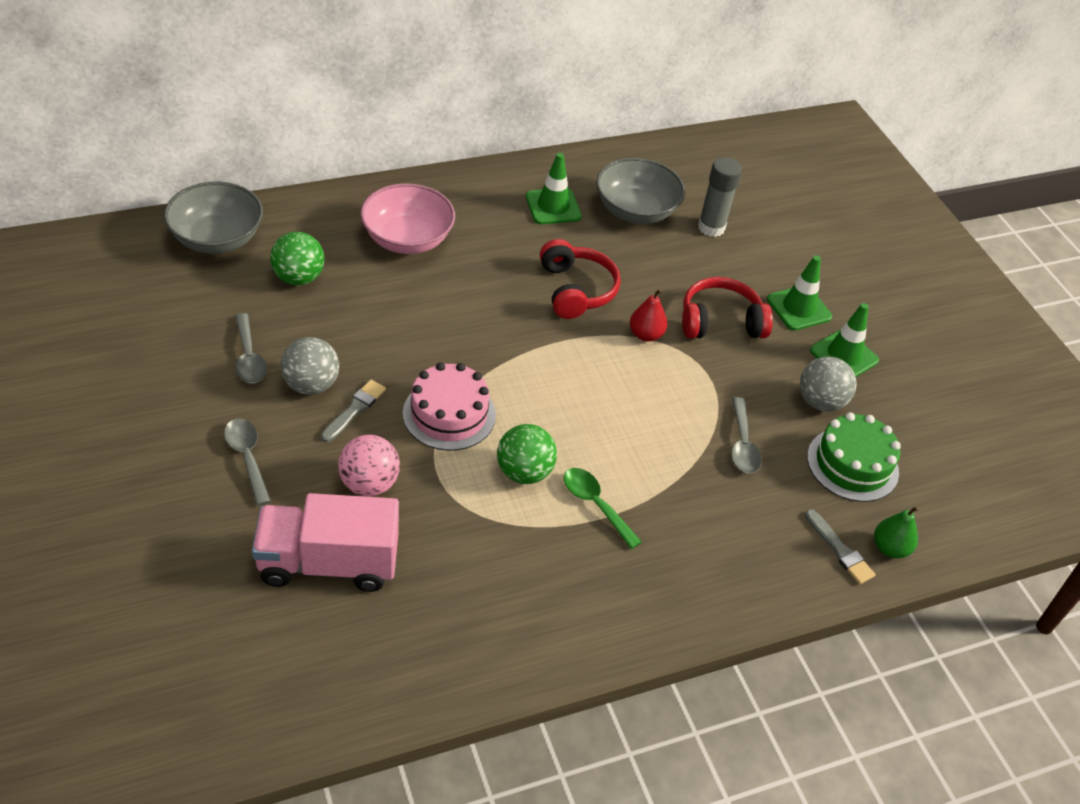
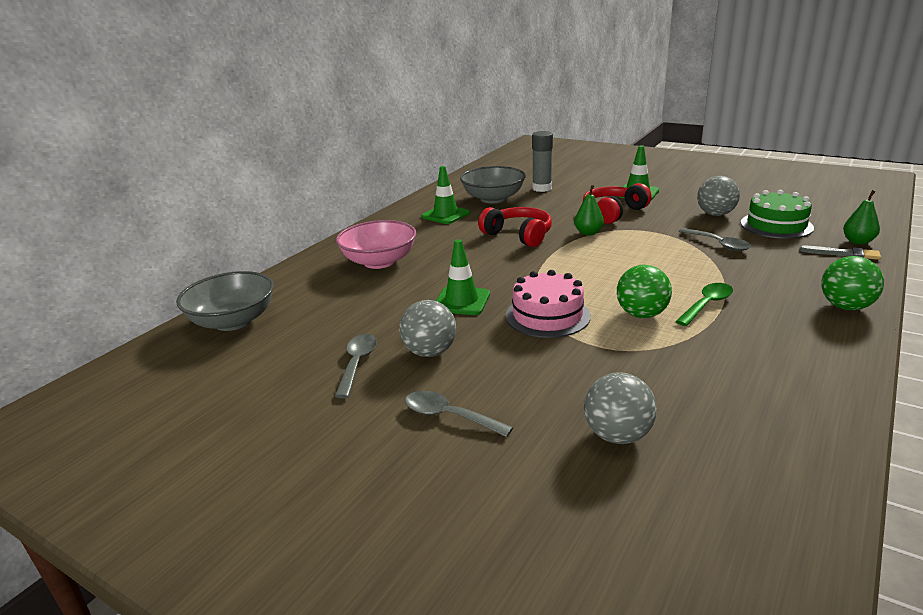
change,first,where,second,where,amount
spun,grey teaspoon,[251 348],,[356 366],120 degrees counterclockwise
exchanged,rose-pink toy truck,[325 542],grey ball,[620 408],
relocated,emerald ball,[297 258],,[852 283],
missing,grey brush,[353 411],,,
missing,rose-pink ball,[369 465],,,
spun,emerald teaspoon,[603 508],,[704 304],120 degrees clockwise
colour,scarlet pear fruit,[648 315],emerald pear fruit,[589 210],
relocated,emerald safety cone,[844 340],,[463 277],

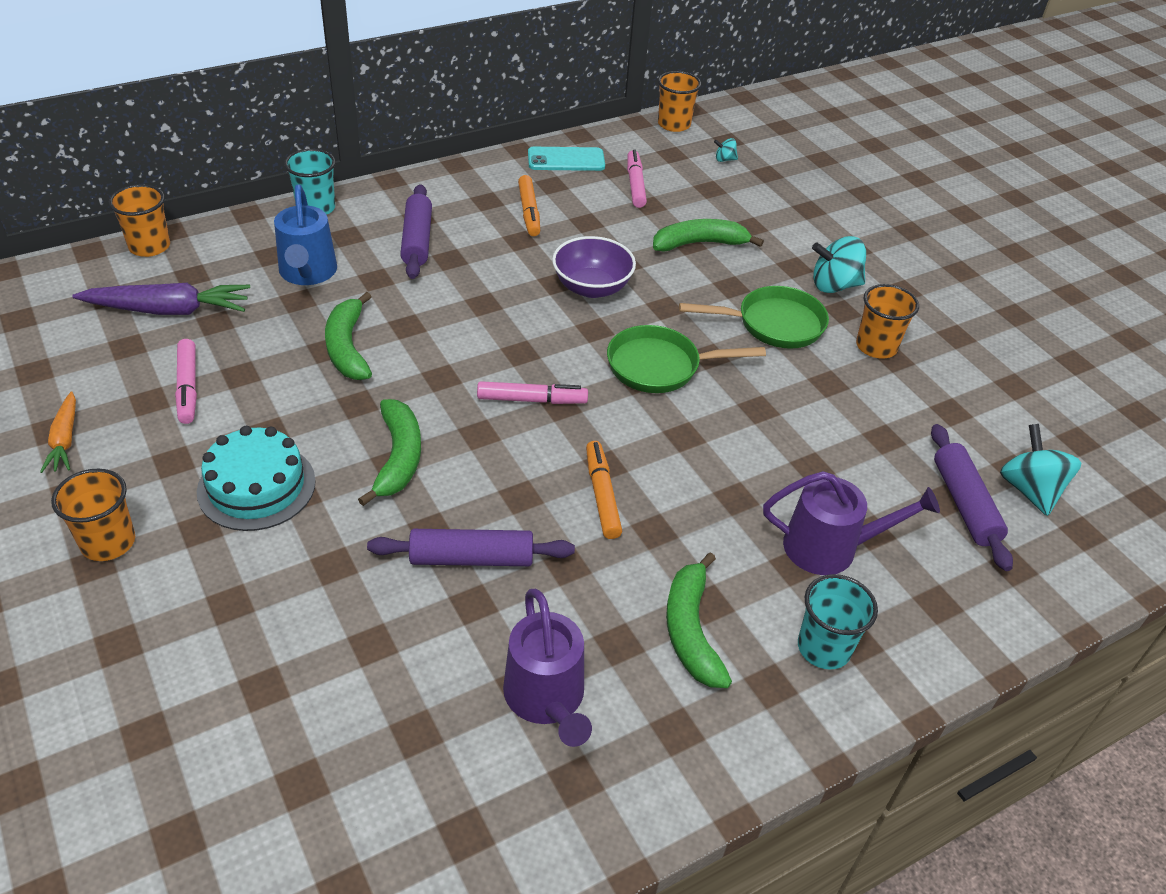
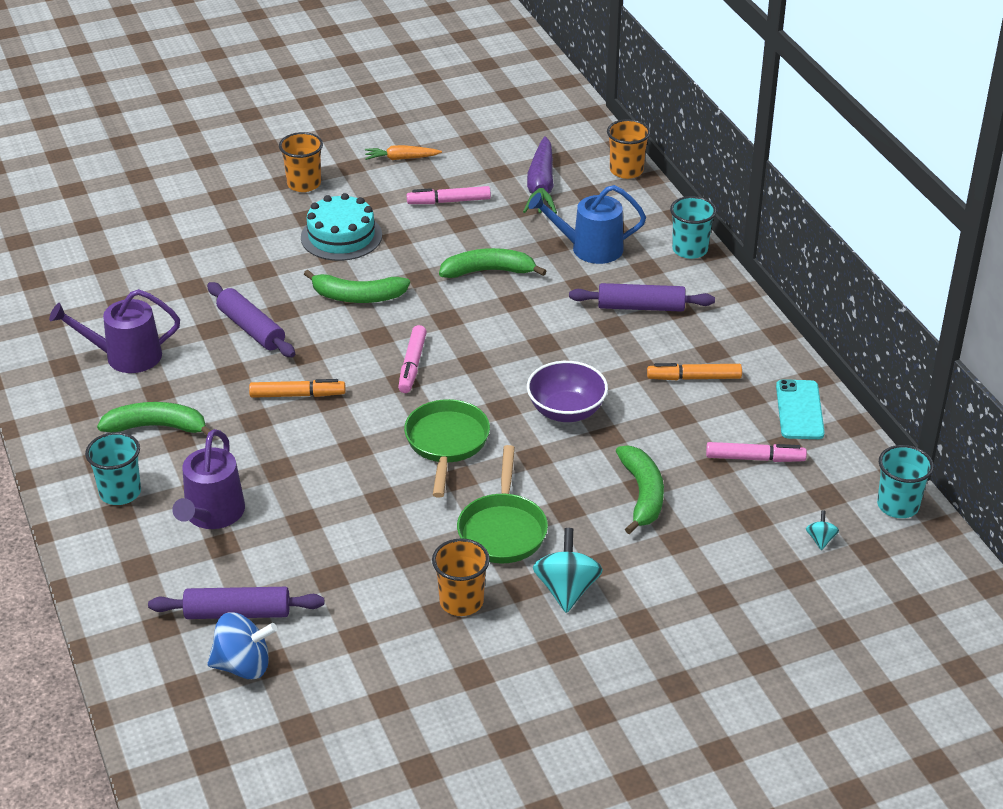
change,first,where,second,where,amount
spun,violet dough roller,[471 547],,[251 319],45 degrees counterclockwise
colour,bright orange cup,[679 101],turquoise cup,[905 481],
colour,turquoise toy top,[1040 470],blue toy top,[242 645],

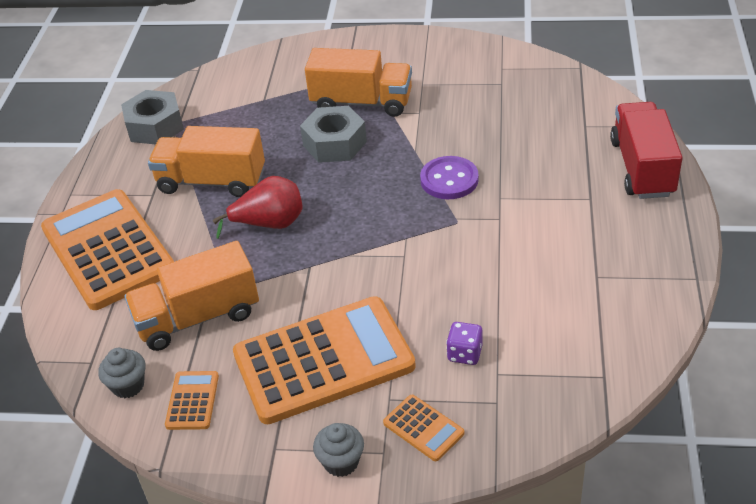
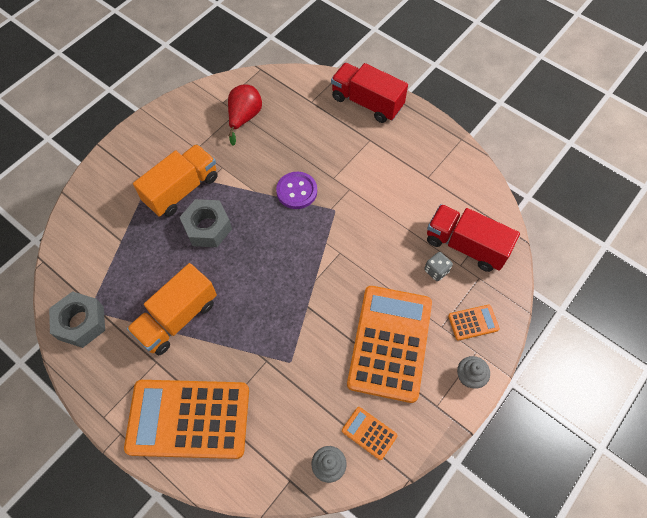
change,first,where,second,where,amount
missing,bright orange toy truck,[191 296],,,
relocated,scarlet pear fruit,[257 207],,[245 115],
colour,violet game die,[464 343],grey game die,[438 266],
appeared,,,scarlet toy truck,[473 238],

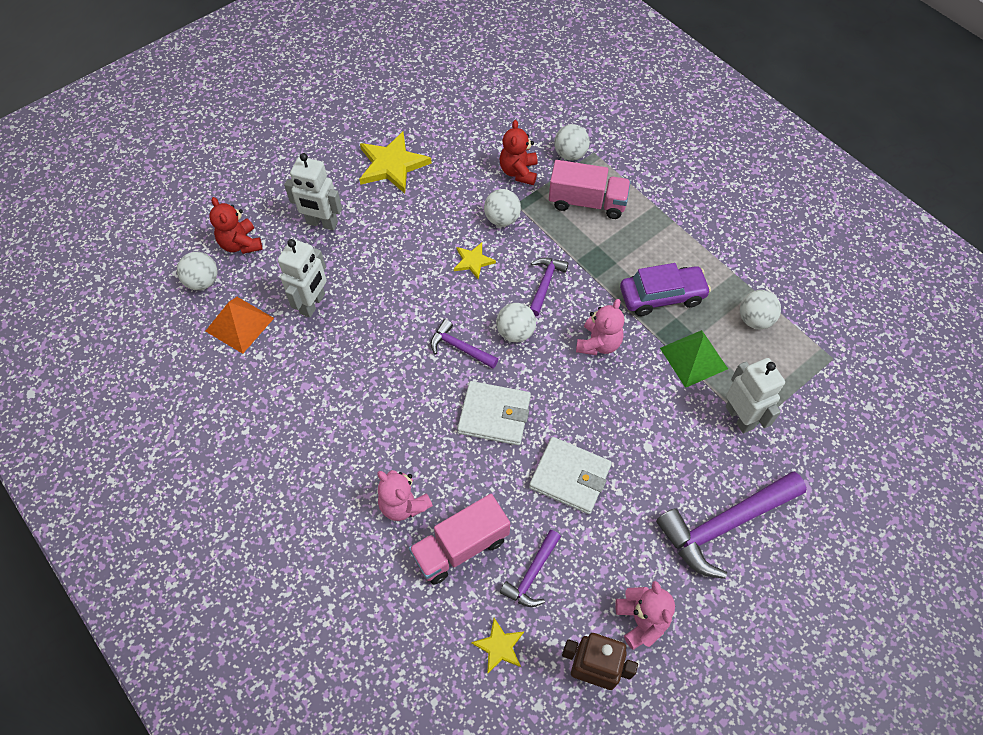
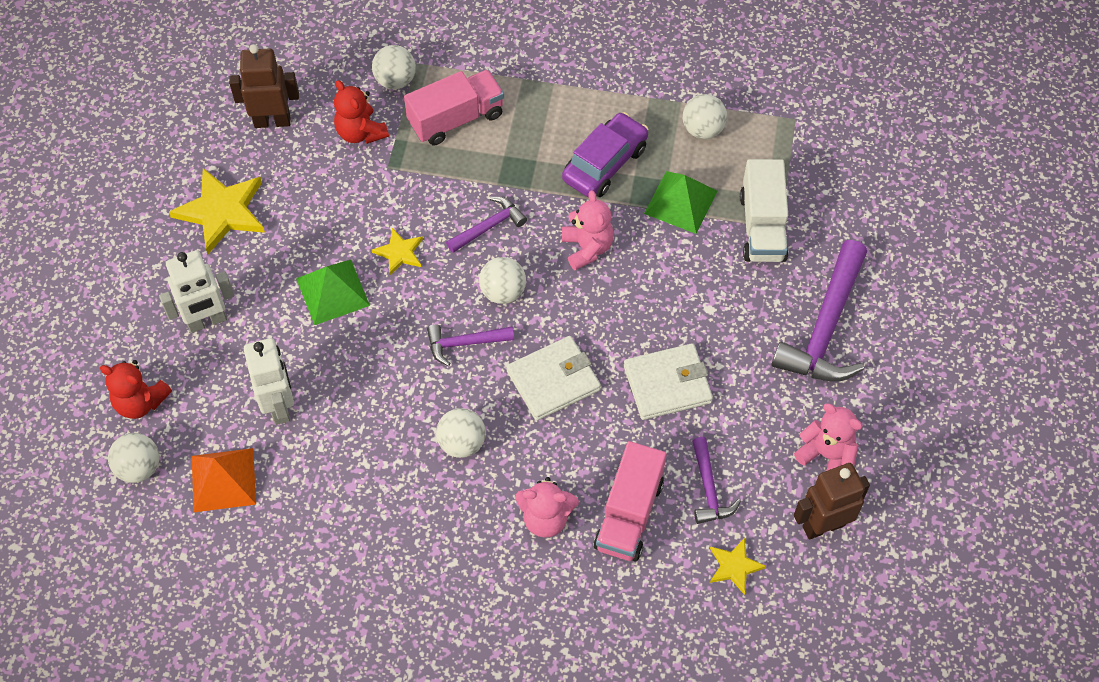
change,first,where,second,where,amount
relocated,pure white ball,[502 207],,[461 433],
spun,violet hammer,[549 286],,[486 225],75 degrees clockwise
exchanged,pure white robot,[755 396],pure white toy truck,[764 210],
appeared,,,dark brown robot,[264 86],
appeared,,,emerald pyramid shape,[333 292],

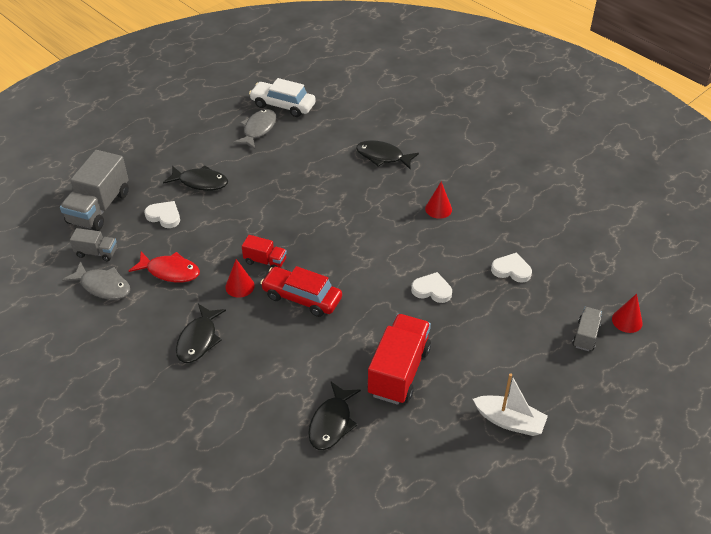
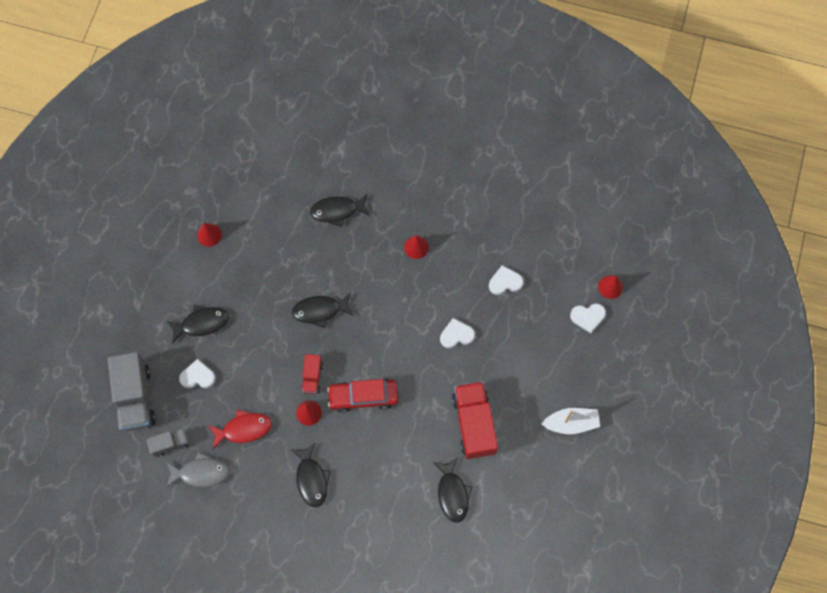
change,first,where,second,where,amount
exchanged,grey fish figure,[254 129],scarlet solid cone,[209 235],
spun,scarlet toy truck,[264 251],,[312 374],105 degrees clockwise
missing,pure white car,[282 97],,,
exchanged,grey toy truck,[587 329],pure white heart shape,[588 318],
appeared,,,ebony fish figure,[323 310],

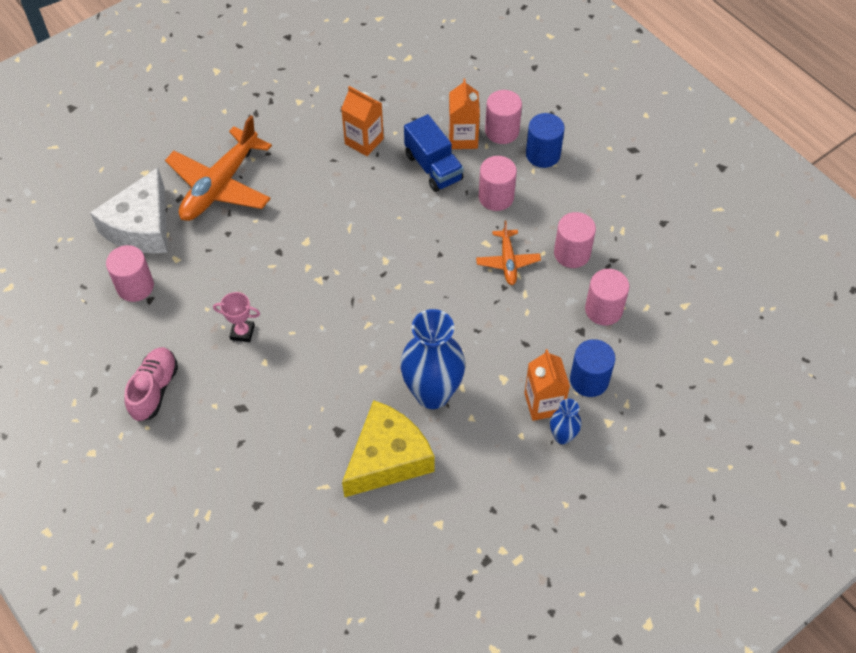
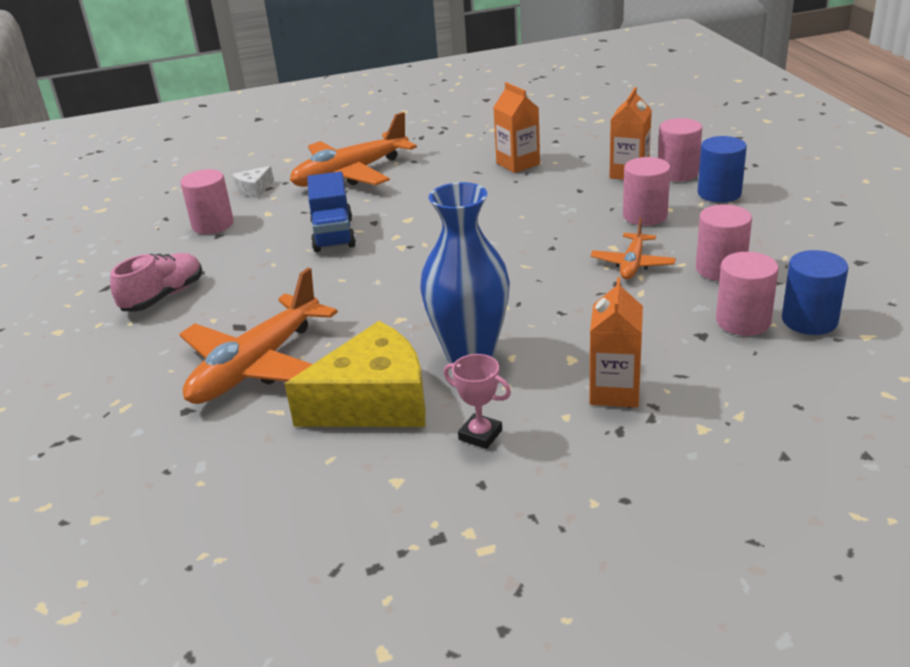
change,first,where,second,where,amount
size,pure white piece of cheese,[128 210],,[253 182],x0.45
relocated,rose-pink trophy,[236 317],,[477 401],
relocated,blue toy truck,[434 153],,[331 211],
missing,blue tall vase,[565 421],,,
relocated,blue solid cylinder,[592 368],,[815 292],
appeared,,,bright orange aeroplane,[258 336],

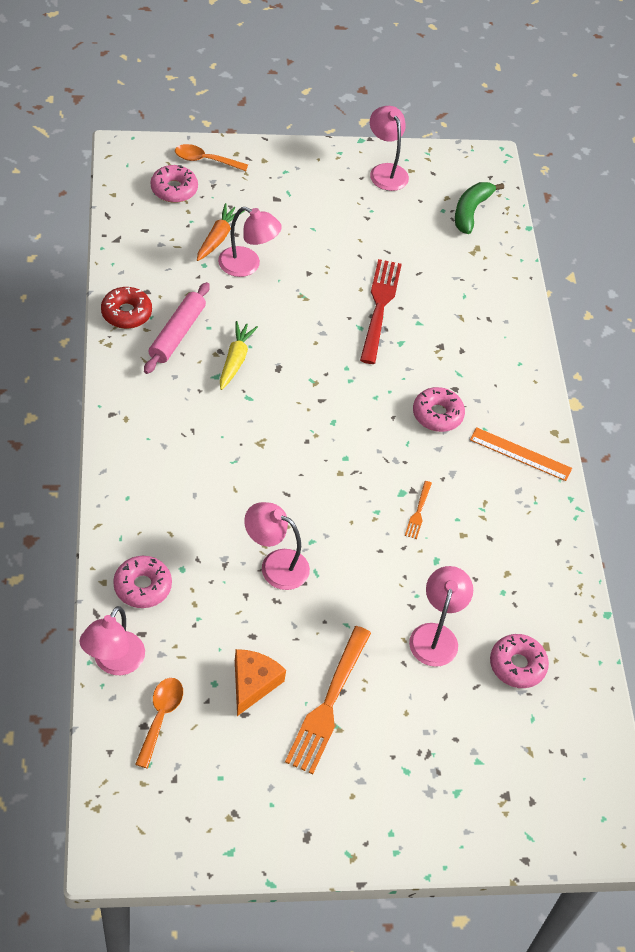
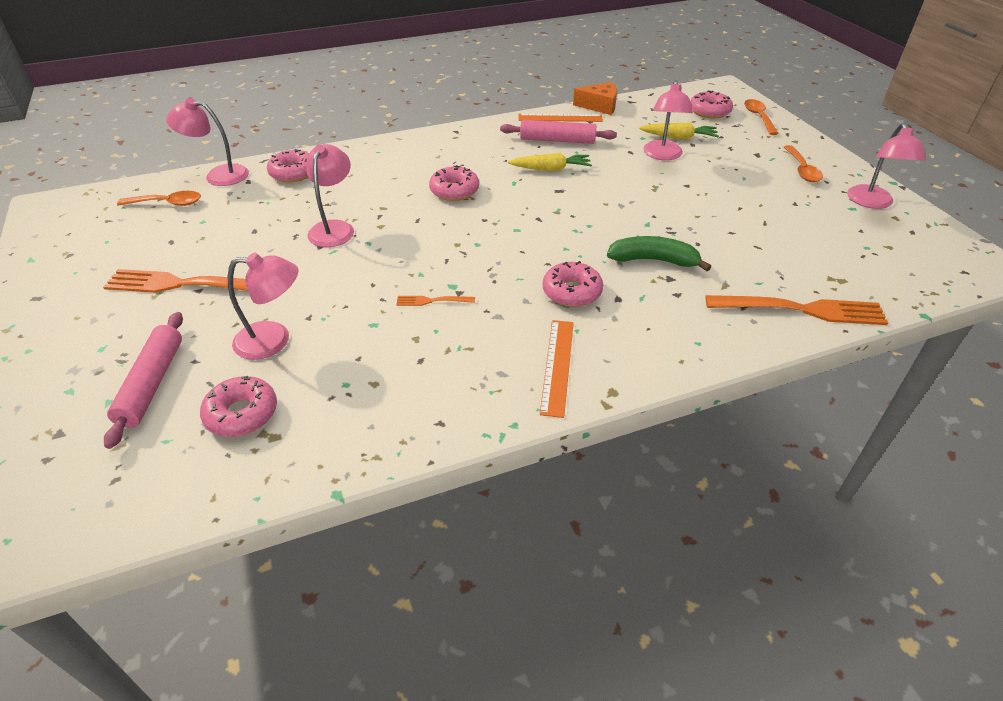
change,first,where,second,where,amount
exchanged,scarlet doughnut,[126 308],bright orange measuring stick,[561 117],
colour,bright orange carrot,[220 232],yellow carrot,[679 131],
relocated,bright orange piece of cheese,[260 682],,[595 98],
missing,scarlet dinner fork,[381 311],,,
spun,rose-pink reading lamp,[389 148],,[886 166],135 degrees clockwise
relocated,emerald toy banana,[479 208],,[659 253],
appeared,,,rose-pink dough roller,[143 380],
appeared,,,rose-pink doughnut,[454 183],
appeared,,,bright orange dinner fork,[796 310],
appeared,,,bright orange teaspoon,[803 163],

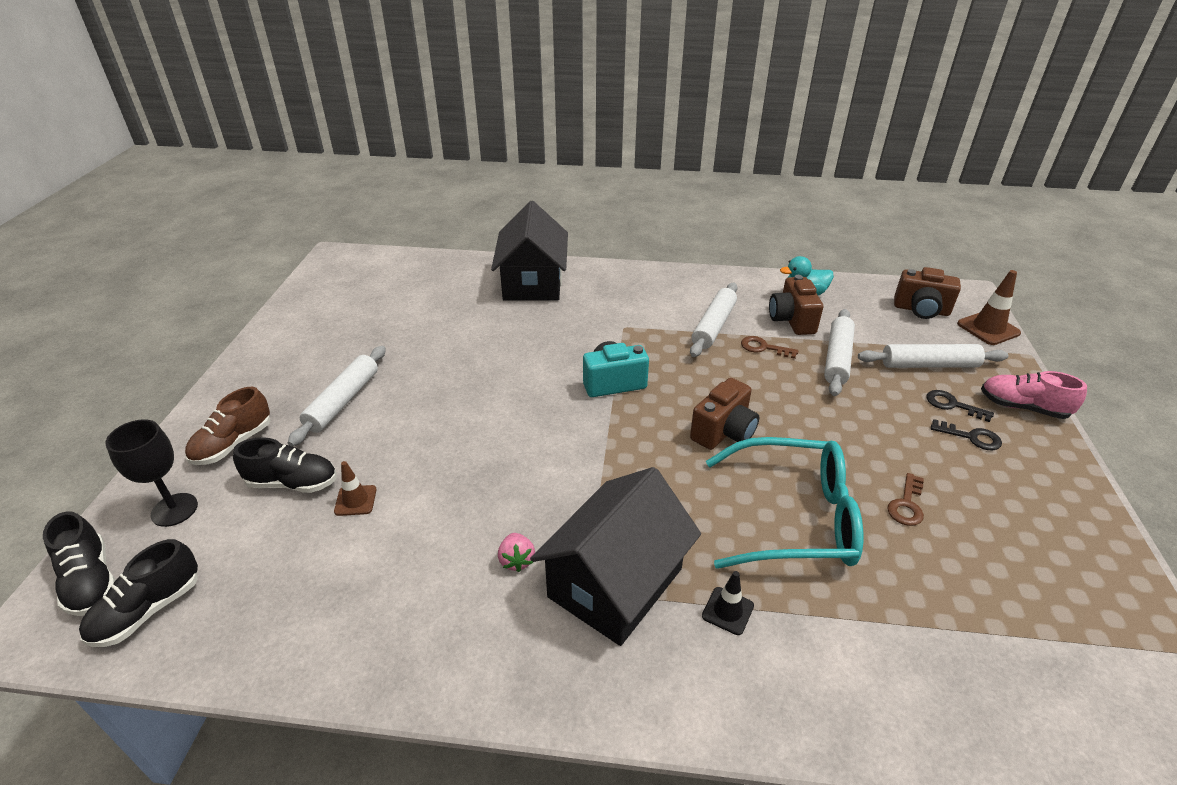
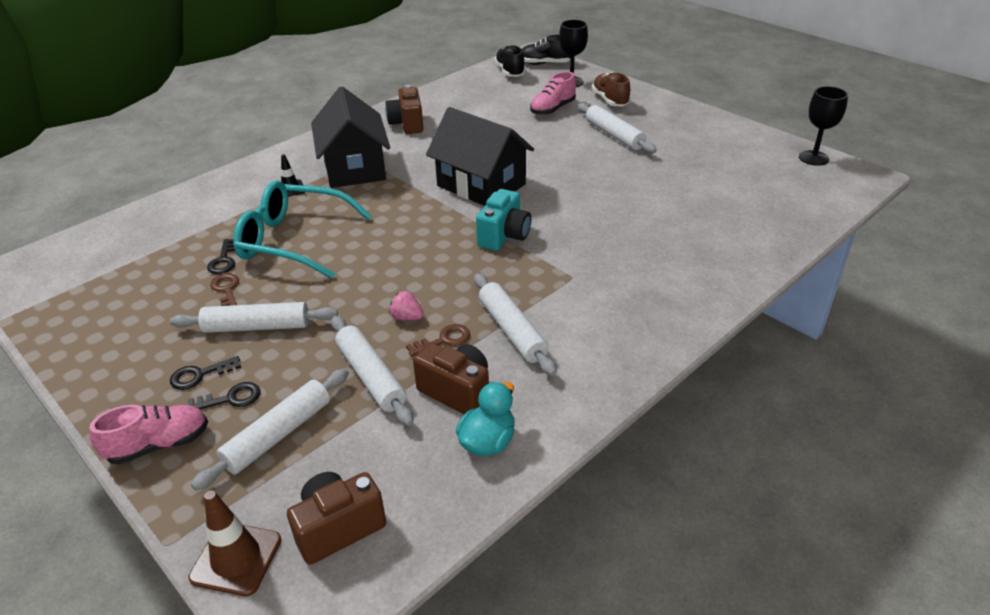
change,first,where,second,where,amount
colour,ebony lace-up shoe,[285 465],rose-pink lace-up shoe,[553 93],
missing,dark brown safety cone,[355 488],,,
relocated,ebony house,[529 250],,[480 156],
relocated,rose-pink toy strawberry,[516 552],,[406 305],
relocated,dark brown compact camera,[724 414],,[404 109],
spun,turquoise spectacles,[784 503],,[302 229],60 degrees clockwise
appeared,,,pure white dough roller,[254 317],
appeared,,,ebony latchkey,[221 256],
appeared,,,ebony wine glass,[823 126],

